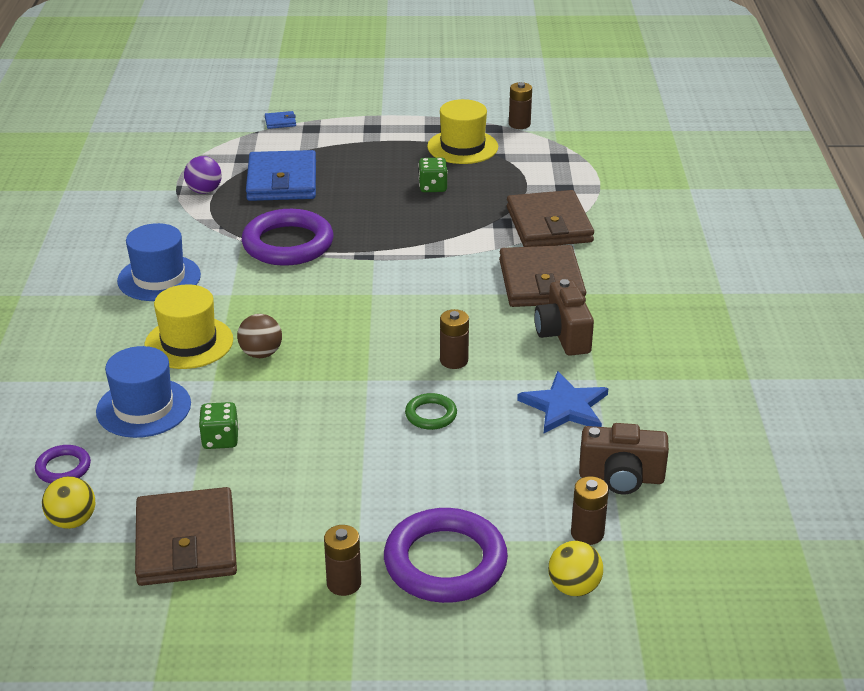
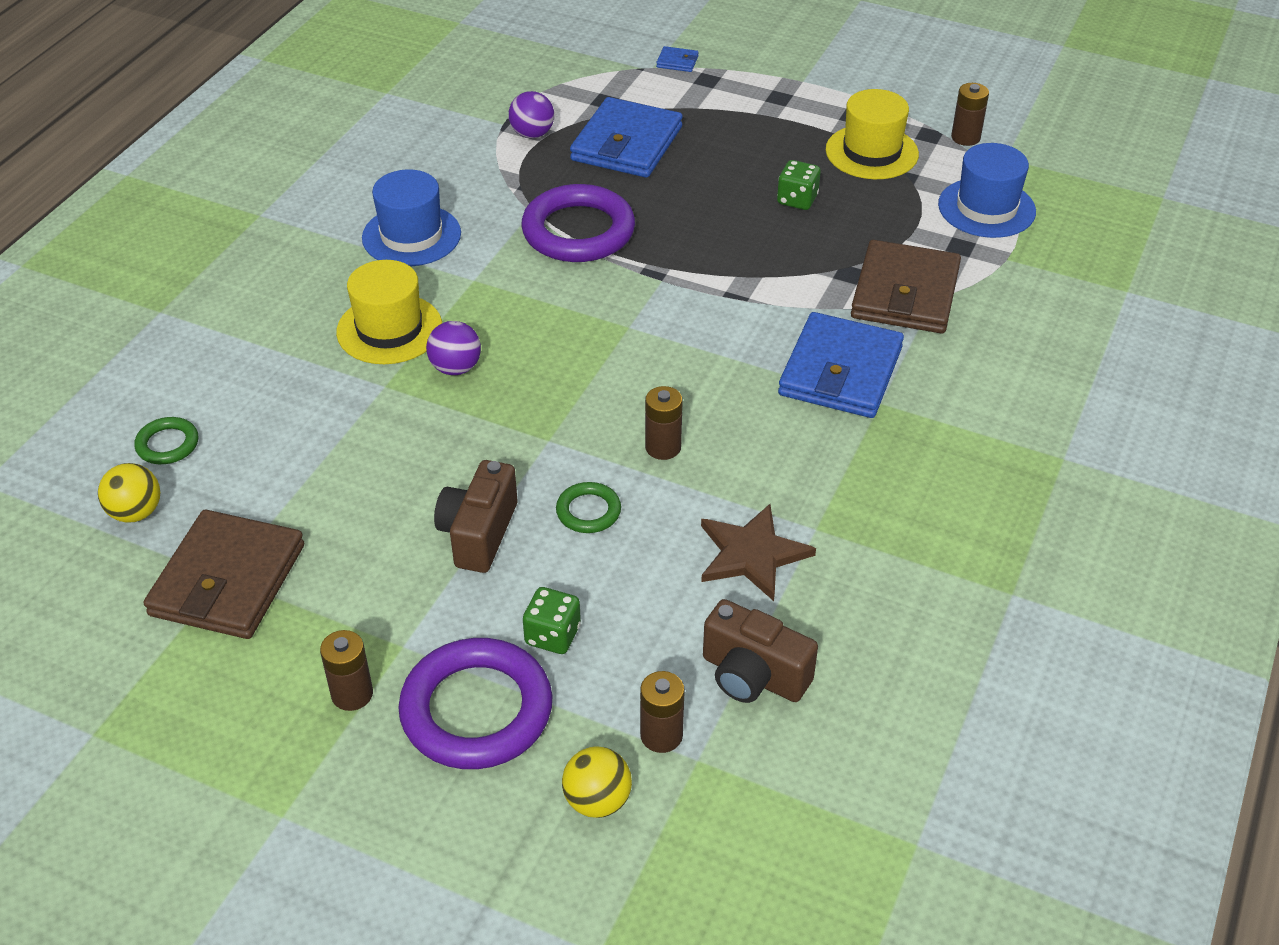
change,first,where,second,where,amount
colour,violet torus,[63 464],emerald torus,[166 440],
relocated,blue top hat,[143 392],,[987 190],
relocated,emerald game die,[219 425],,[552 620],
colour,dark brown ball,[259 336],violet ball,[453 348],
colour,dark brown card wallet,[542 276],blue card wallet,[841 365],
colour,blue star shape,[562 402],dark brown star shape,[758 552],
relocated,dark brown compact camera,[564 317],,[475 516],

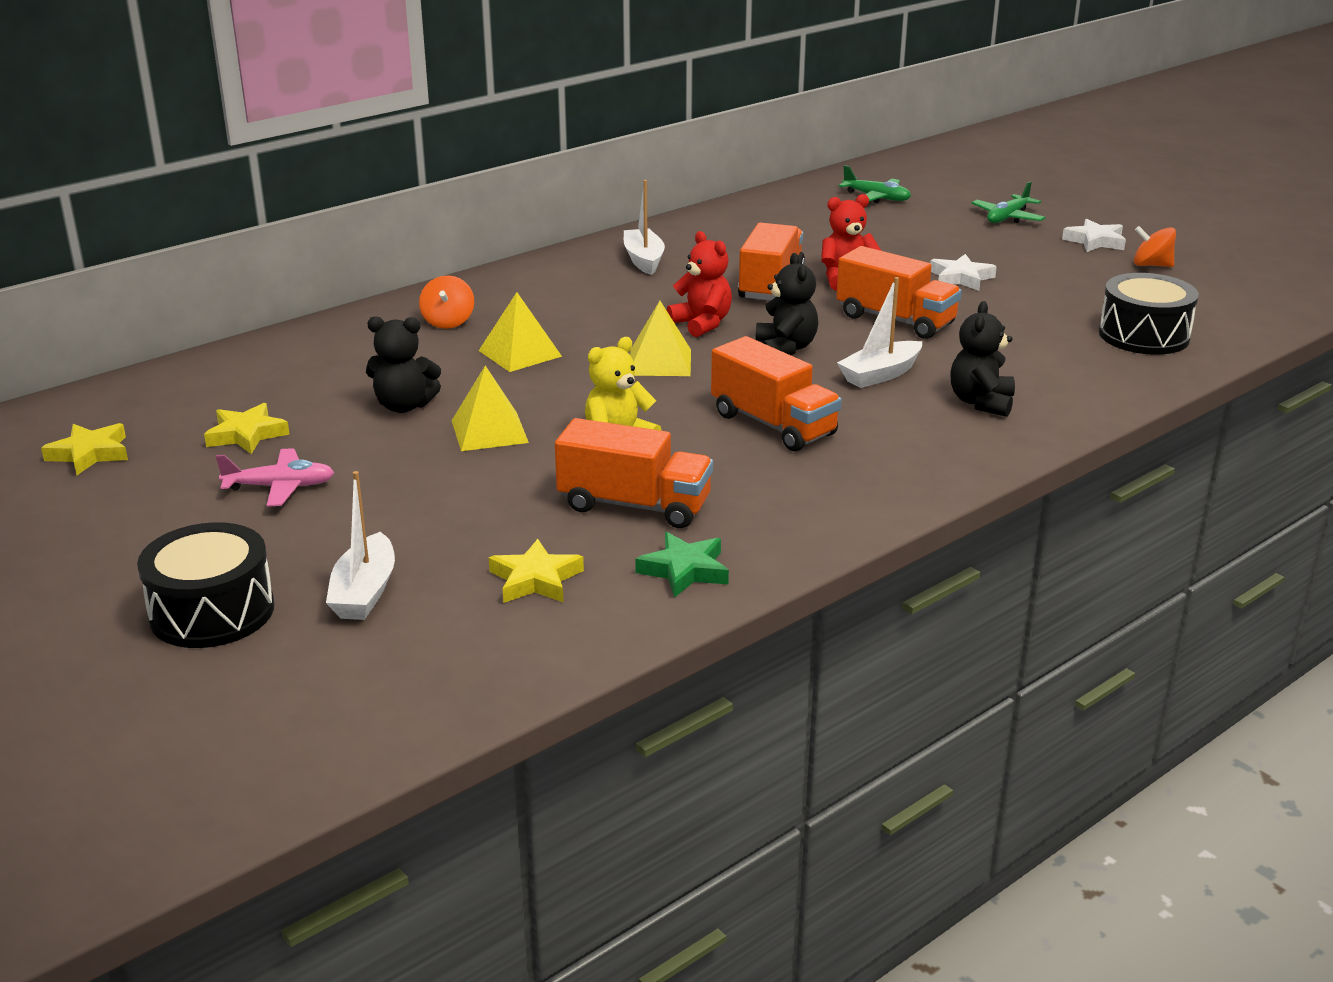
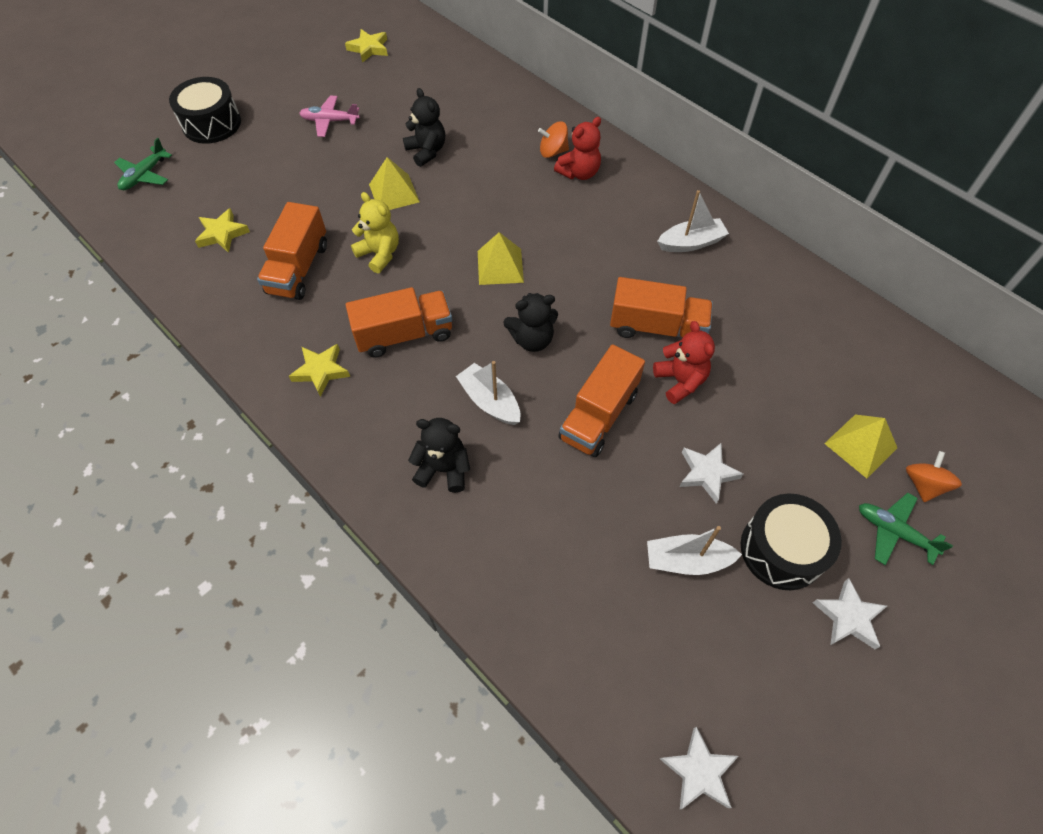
change,first,where,second,where,amount
relocated,yellow star shape,[247 428],,[319 370],
spun,rose-pink aeroplane,[275 477],,[329 116],105 degrees clockwise
relocated,pure white sailboat,[360 545],,[694 550],
spun,ebony teddy bear,[403 364],,[424 127],150 degrees clockwise
relocated,yellow pyramid shape,[520 332],,[860 446],
missing,emerald star shape,[682 565],,,
relocated,scarlet teddy bear,[699 284],,[577 148],
spun,bright orange toy truck,[776 393],,[399 322],150 degrees counterclockwise
relocated,emerald aeroplane,[875 184],,[143 164],
relocated,ebony snare drum,[1149 314],,[791 541],
relocated,bright orange toy top,[1155 246],,[934 476],
appeared,,,pure white star shape,[699 768],

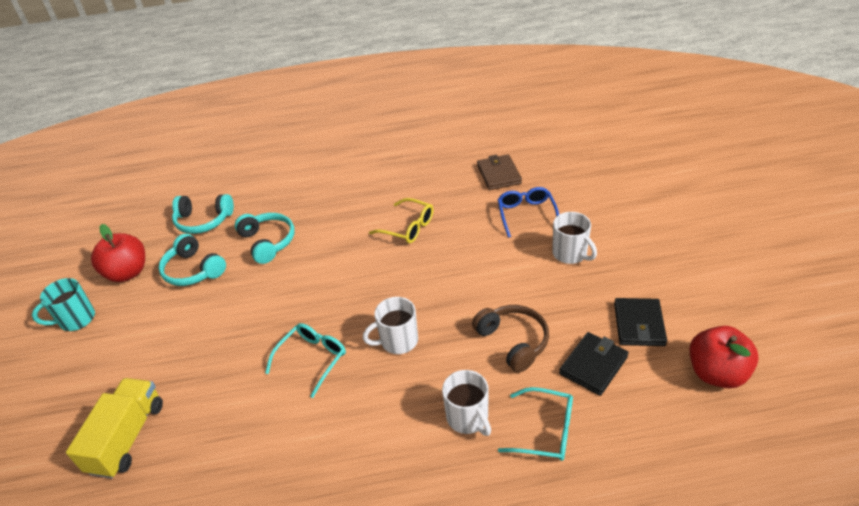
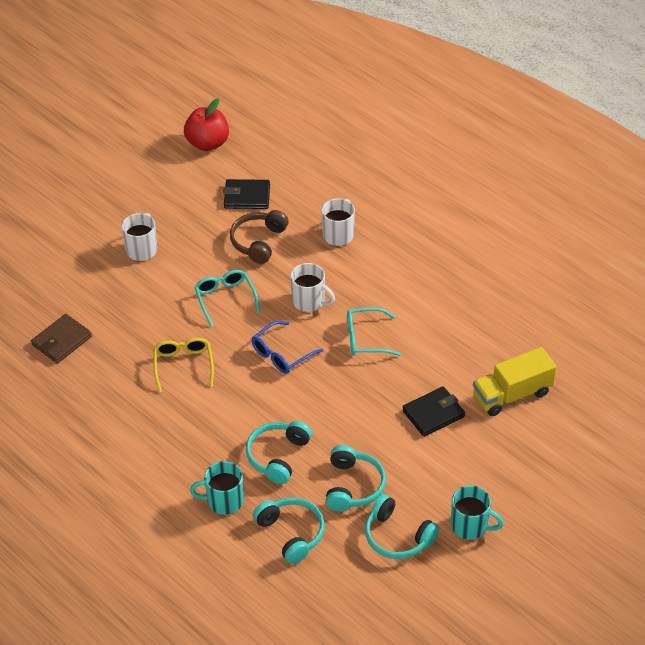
change,first,where,second,where,amount
exchanged,scarlet apple fruit,[118 253],turquoise over-ear headphones,[402 526],
relocated,blue spectacles,[528 212],,[287 347],
relocated,turquoise spectacles,[535 424],,[227 298],
relocated,ebony card wallet,[640 322],,[433 411],
appeared,,,turquoise tea mug,[217 488],

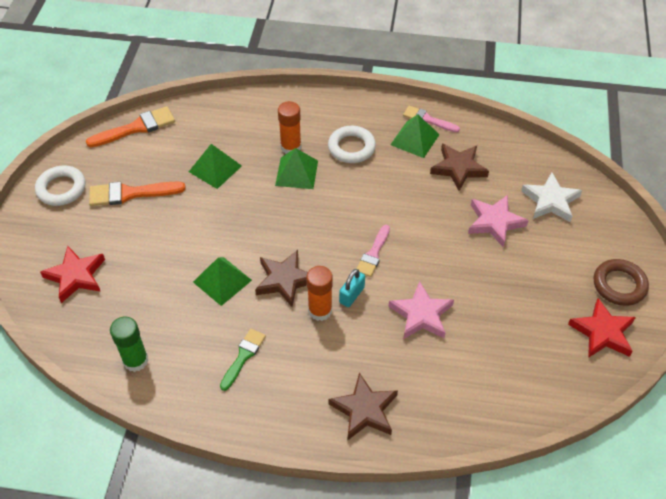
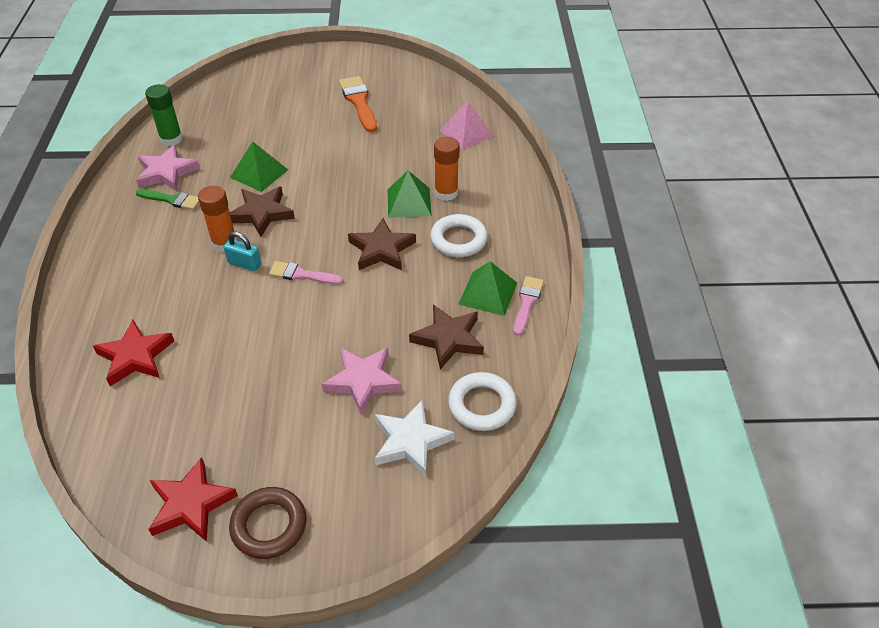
change,first,where,second,where,amount
relocated,pure white torus,[60 185],,[482 401],
relocated,scarlet star shape,[72 274],,[133 353],
missing,bright orange brush,[130 126],,,
missing,emerald pyramid shape,[215 166],,,
relocated,dark brown star shape,[363 406],,[382 244],
relocated,rose-pink star shape,[421 310],,[168 168],
appeared,,,rose-pink pyramid shape,[467 125],

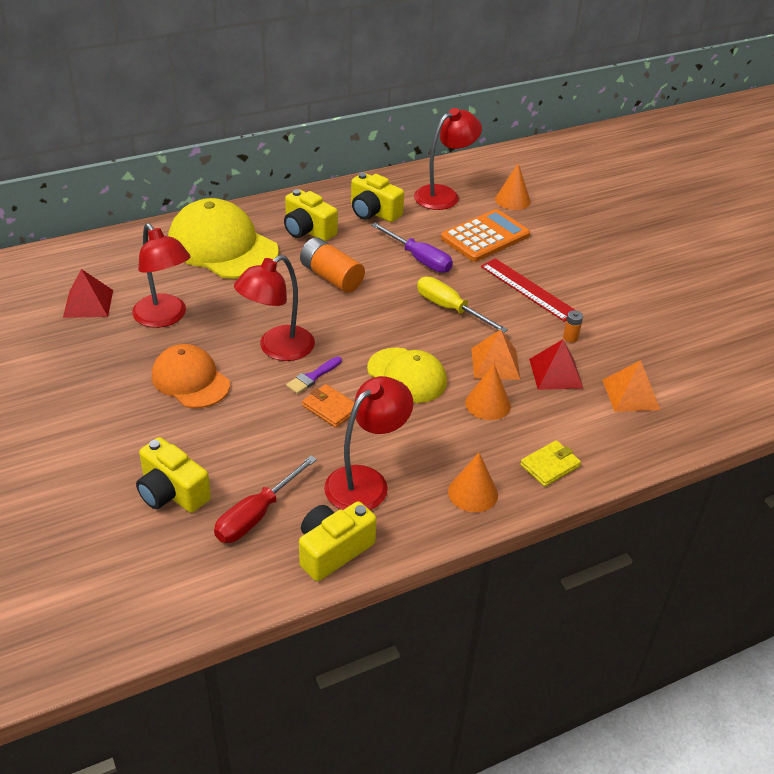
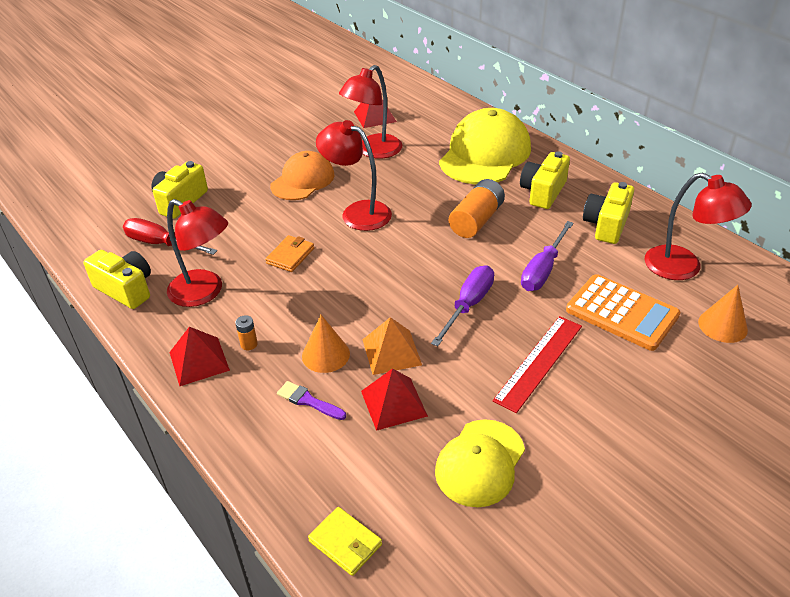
change,first,where,second,where,amount
relocated,violet brush,[314 375],,[311 400],
relocated,yellow peaked cap,[407 375],,[480 463],
colour,yellow hand screwdriver,[462 304],violet hand screwdriver,[462 305],
exchanged,bright orange solid cone,[473 482],scarlet pyramid shape,[199 356],
relocated,yellow card wallet,[550 463],,[345 541],
relocated,bright orange battery,[573 326],,[246 332],
missing,bright orange pyramid shape,[631 386],,,

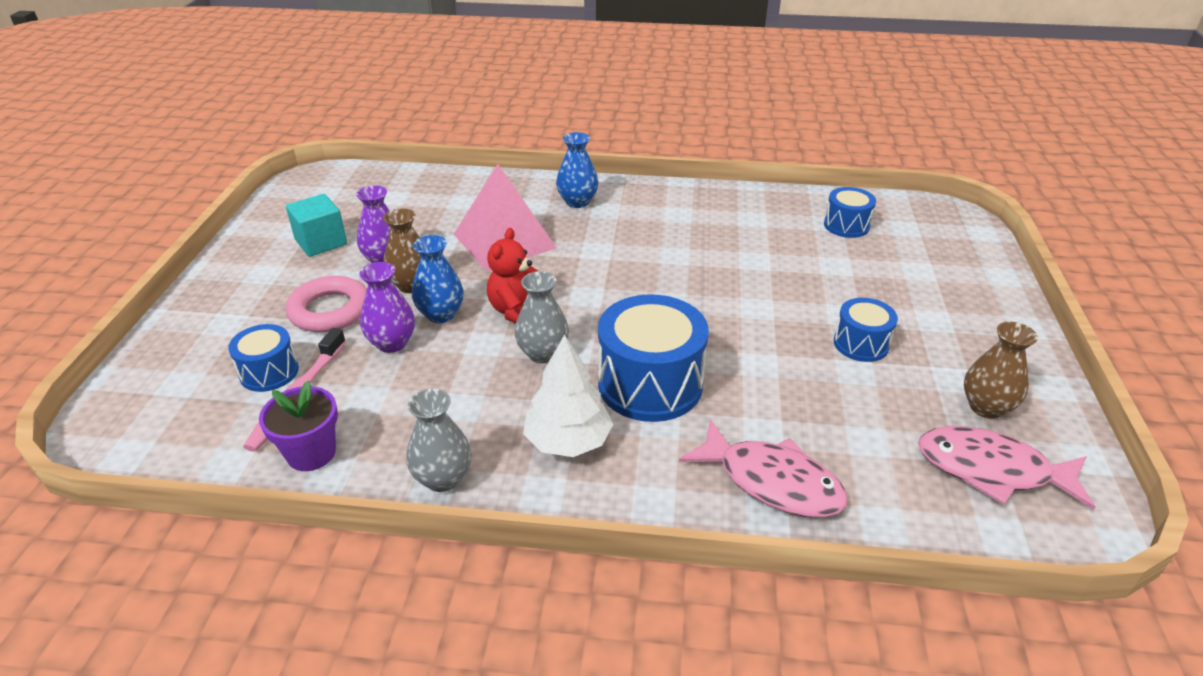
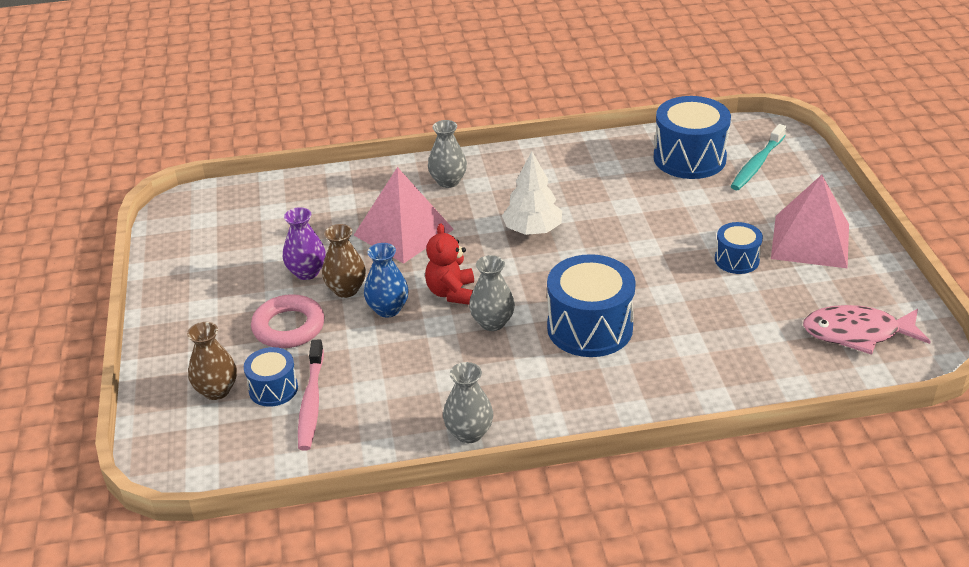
change,first,where,second,where,amount
missing,violet potted plant,[298 426],,,
missing,turquoise solid cube,[316 225],,,
missing,violet tall vase,[387 307],,,
relocated,pure white tree,[568 396],,[532 193],
colour,blue tall vase,[577 170],grey tall vase,[447 154],
missing,rose-pink fish figure,[763 468],,,
size,blue snare drum,[850 212],,[692 137],x1.82
relocated,dark brown tall vase,[1001 370],,[212 361],
appeared,,,turquoise tooth brush,[758 157],
appeared,,,rose-pink pyramid shape,[810 221],

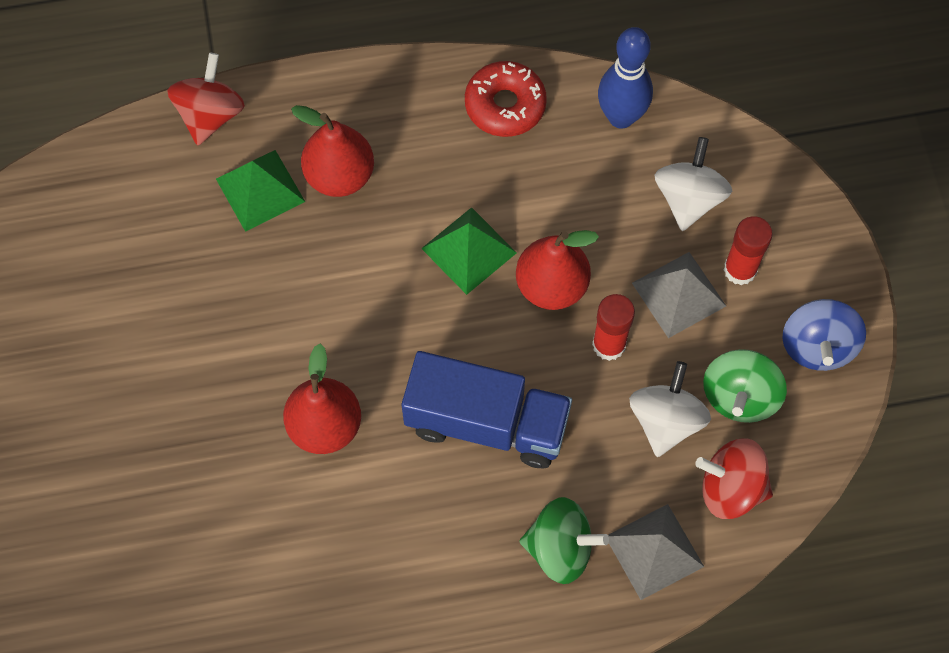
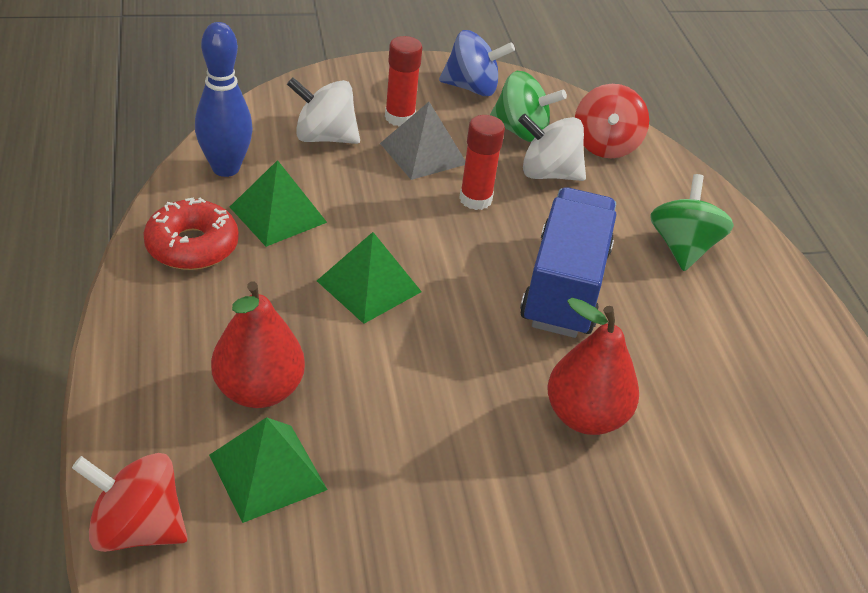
change,first,where,second,where,amount
missing,scarlet pear fruit,[557 270],,,
missing,grey pyramid shape,[656 552],,,
appeared,,,emerald pyramid shape,[278 203],

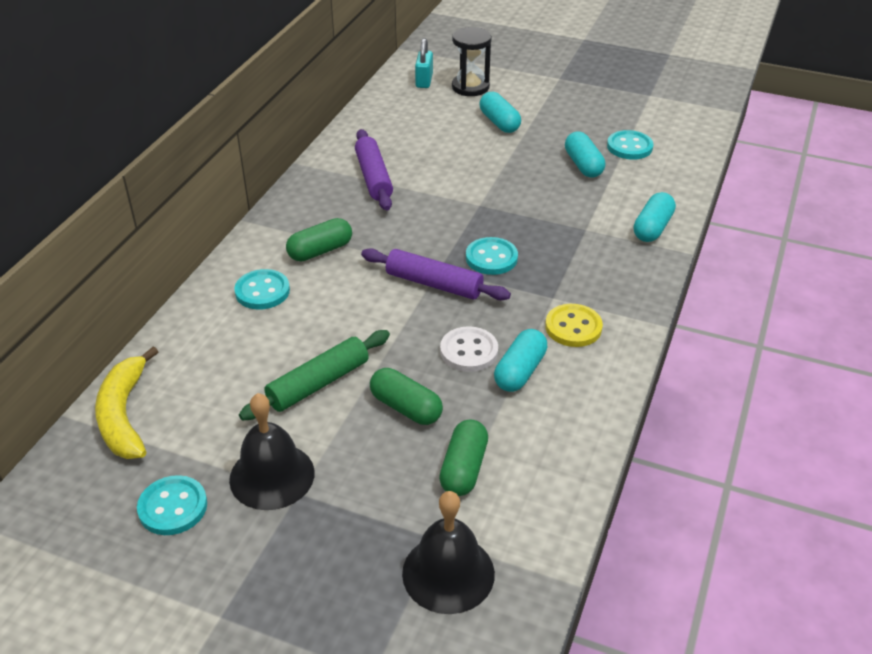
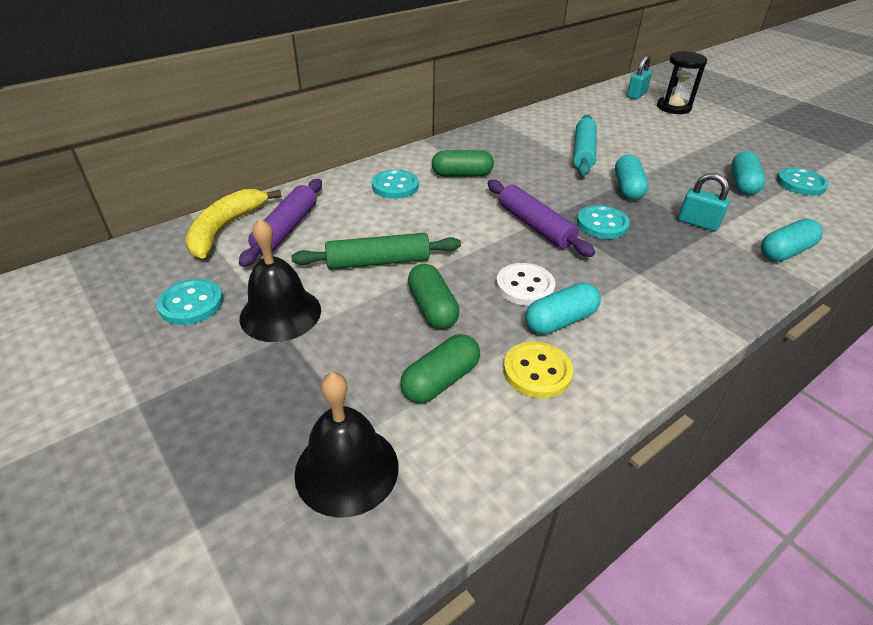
change,first,where,second,where,amount
relocated,violet dough roller,[374 170],,[280 223],
relocated,turquoise capsule,[500 112],,[632 177],
relocated,yellow button,[574 325],,[538 370],
appeared,,,turquoise dough roller,[585 145],
appeared,,,turquoise small lock,[704 202],

